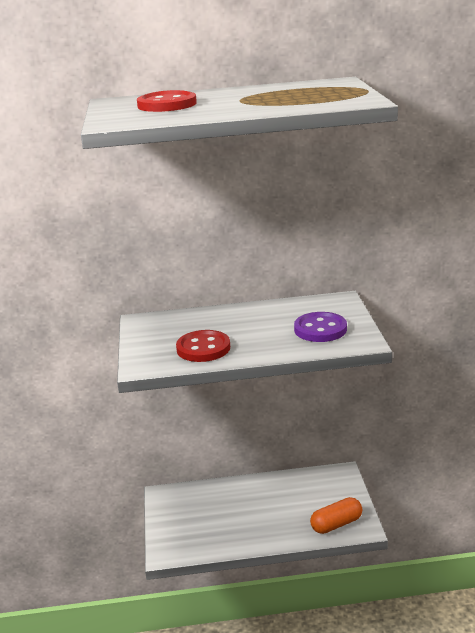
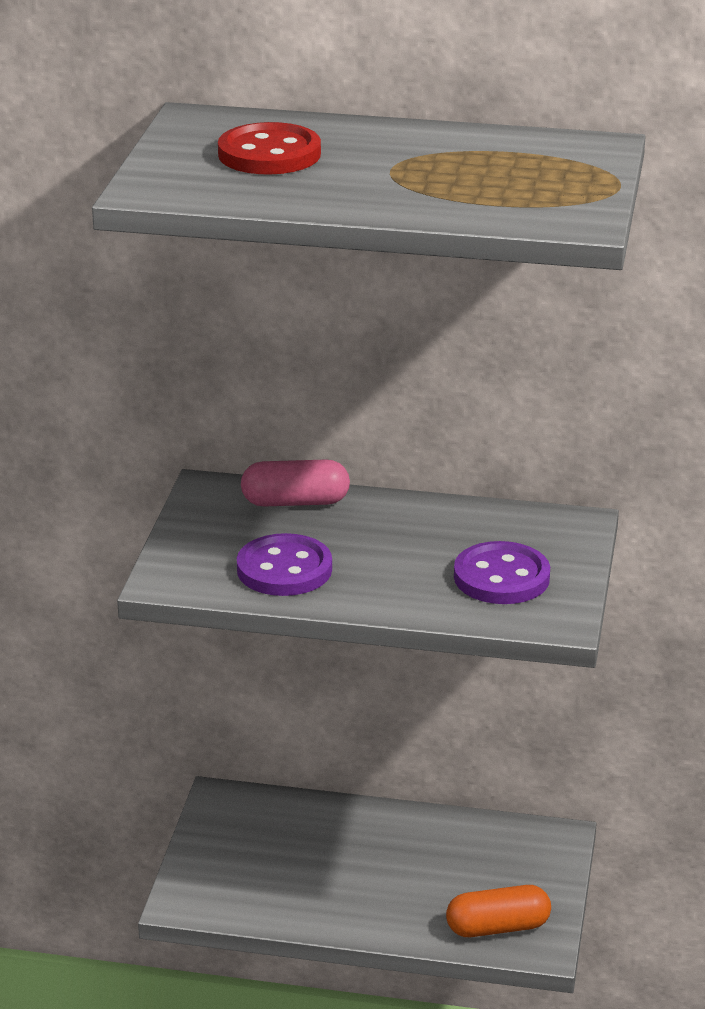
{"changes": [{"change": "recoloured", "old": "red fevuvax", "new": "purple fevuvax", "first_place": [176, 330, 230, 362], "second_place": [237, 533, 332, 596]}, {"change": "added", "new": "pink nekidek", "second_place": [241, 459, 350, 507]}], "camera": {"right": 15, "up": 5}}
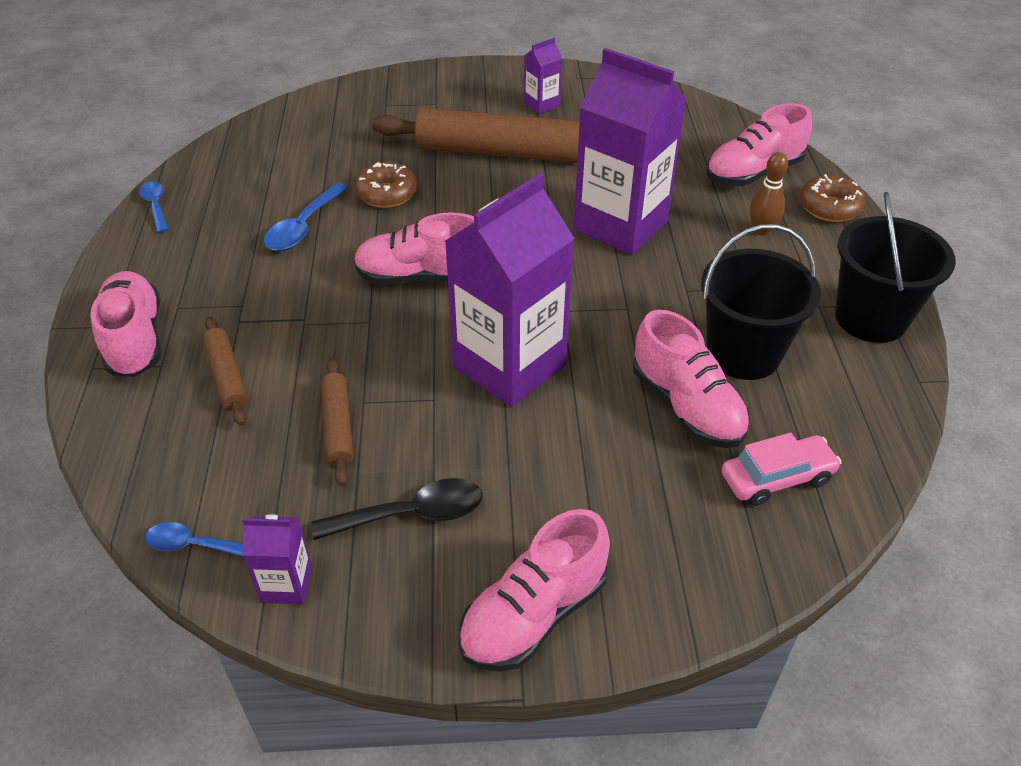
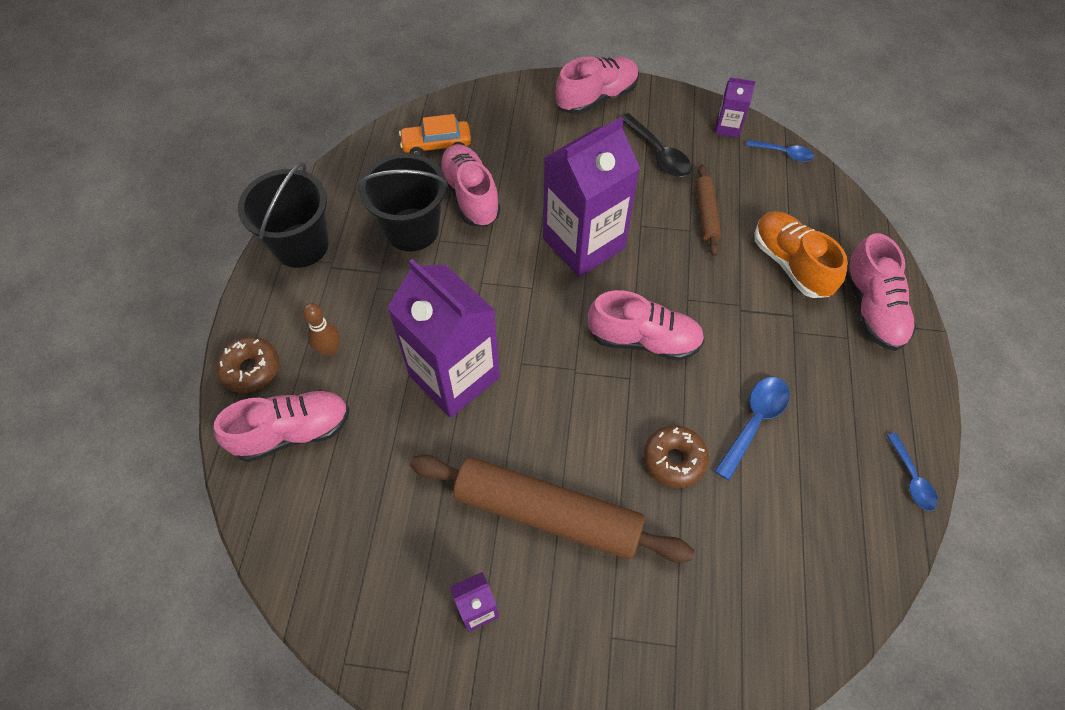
{"changes": [{"change": "replaced", "old": "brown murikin", "new": "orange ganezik", "first_place": [203, 317, 248, 426], "second_place": [754, 211, 848, 298]}, {"change": "recoloured", "old": "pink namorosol", "new": "orange namorosol", "first_place": [722, 432, 842, 506], "second_place": [399, 114, 471, 156]}, {"change": "turned", "old": "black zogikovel", "first_place": [311, 478, 482, 540], "second_place": [621, 113, 692, 177], "degrees": -120}], "camera": {"right": -170, "up": 15}}
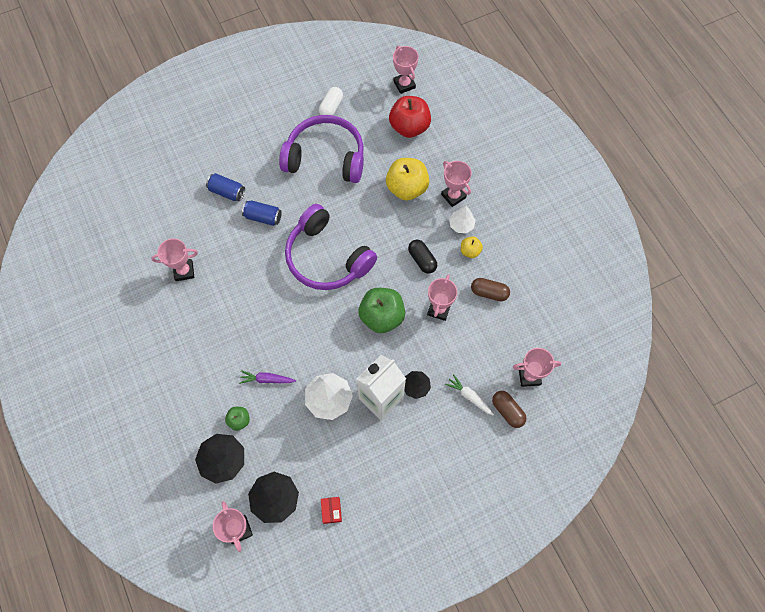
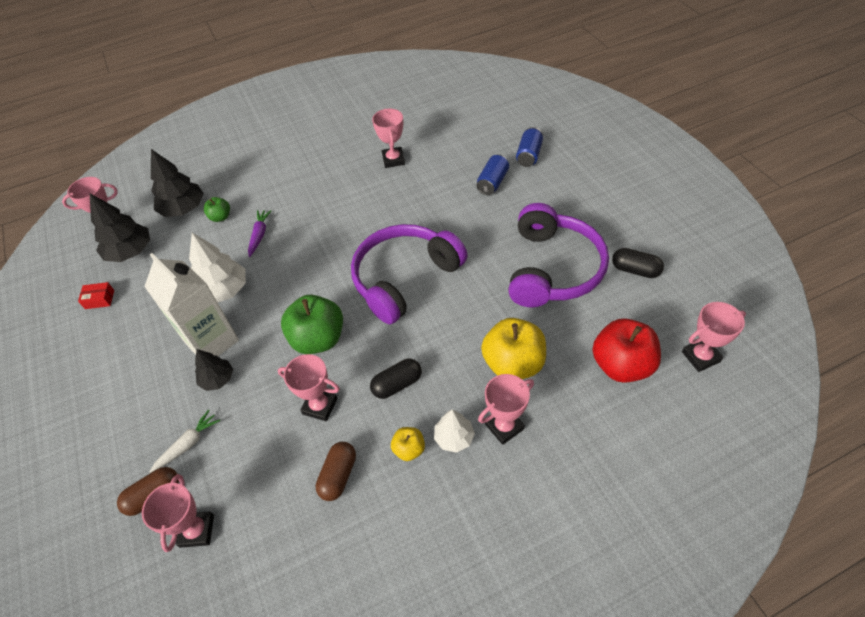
{"changes": [{"change": "recoloured", "old": "white nekidek", "new": "black nekidek", "first_place": [319, 87, 343, 115], "second_place": [612, 248, 664, 278]}, {"change": "moved", "old": "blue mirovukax", "first_place": [242, 200, 282, 226], "second_place": [516, 127, 543, 167]}], "camera": {"right": 95, "up": -15}}
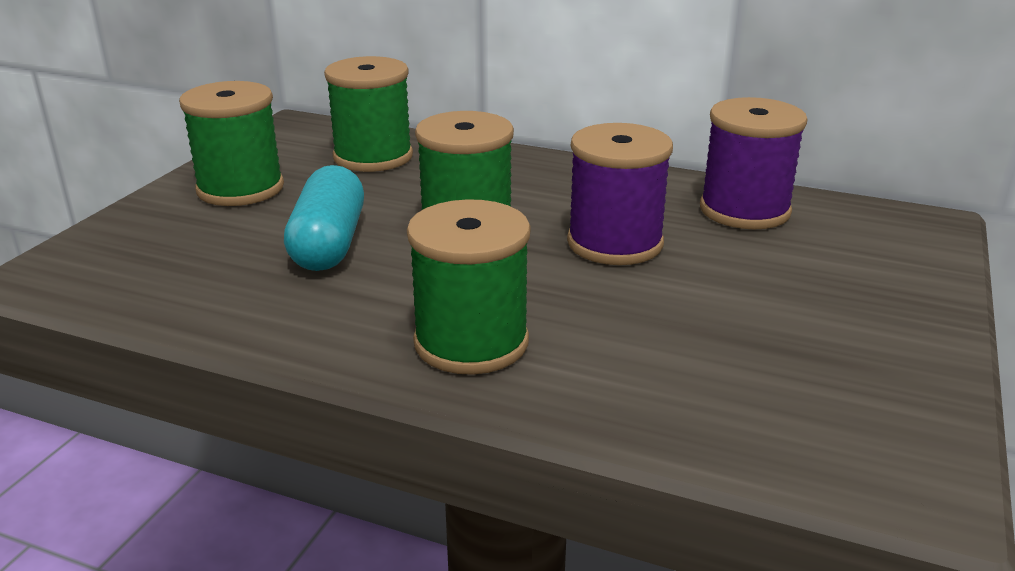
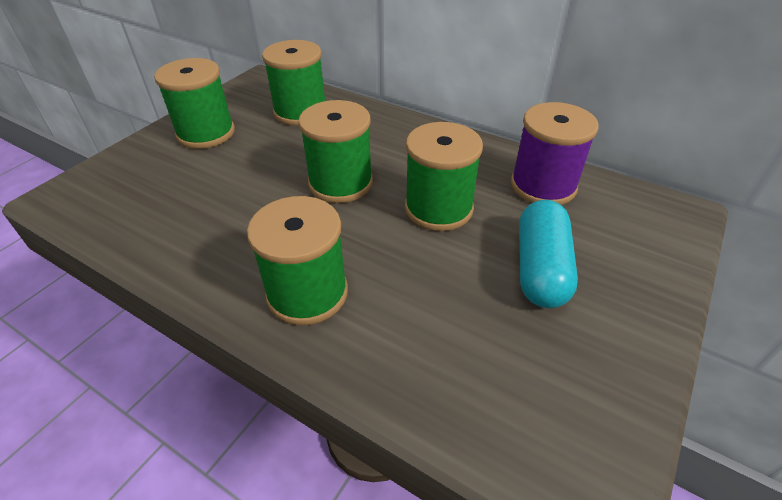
{"changes": [{"change": "recoloured", "old": "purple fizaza", "new": "green fizaza", "first_place": [567, 123, 673, 265], "second_place": [405, 122, 483, 231]}, {"change": "moved", "old": "turquoise nekidek", "first_place": [284, 165, 364, 271], "second_place": [519, 200, 578, 308]}], "camera": {"right": 10, "up": 15}}
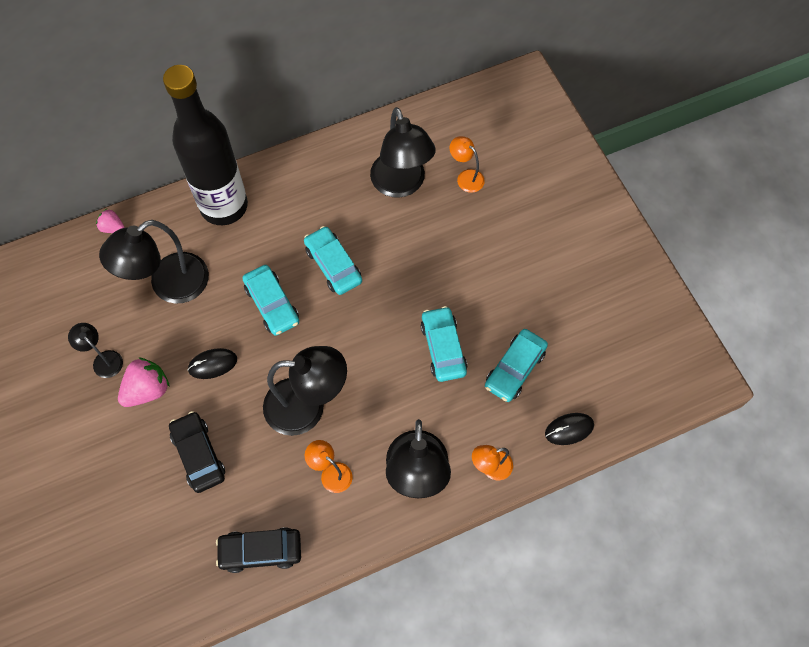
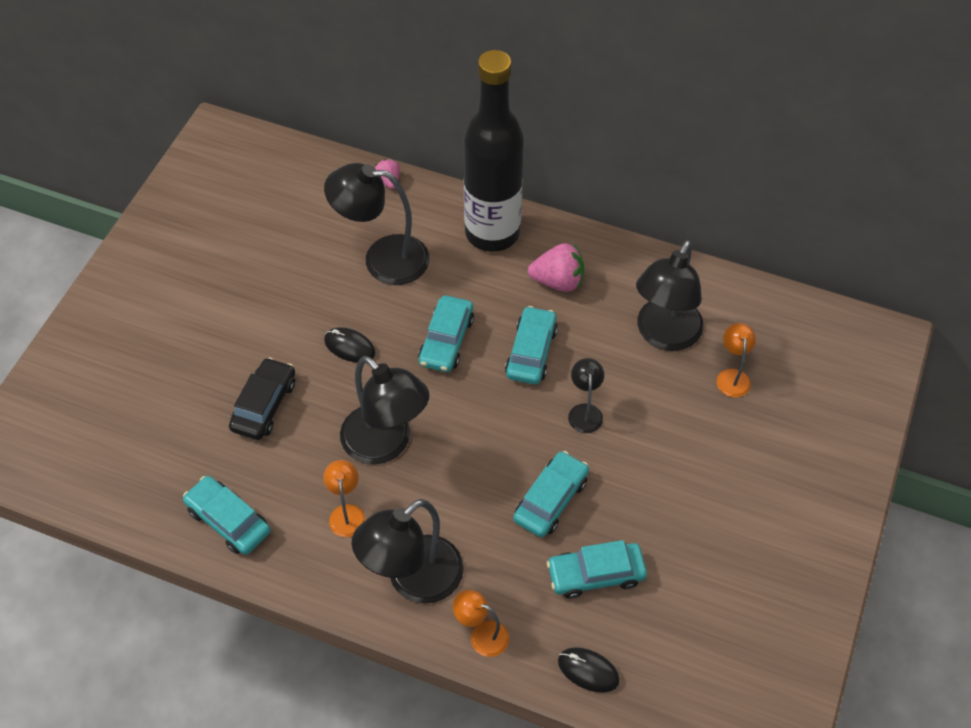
{"changes": [{"change": "moved", "old": "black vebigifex", "first_place": [68, 323, 123, 378], "second_place": [568, 358, 604, 433]}, {"change": "moved", "old": "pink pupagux", "first_place": [118, 357, 170, 407], "second_place": [528, 243, 584, 292]}, {"change": "recoloured", "old": "black namorosol", "new": "turquoise namorosol", "first_place": [216, 527, 301, 573], "second_place": [183, 476, 270, 555]}], "camera": {"right": 45, "up": -10}}
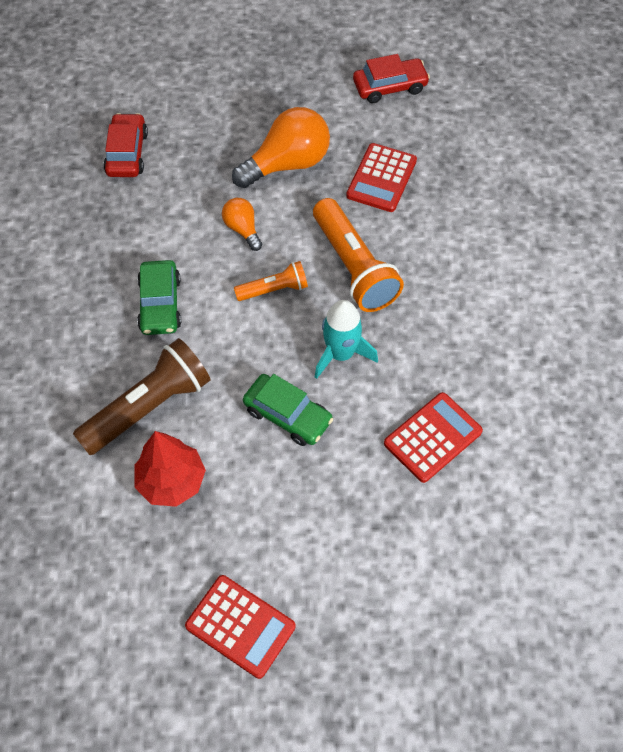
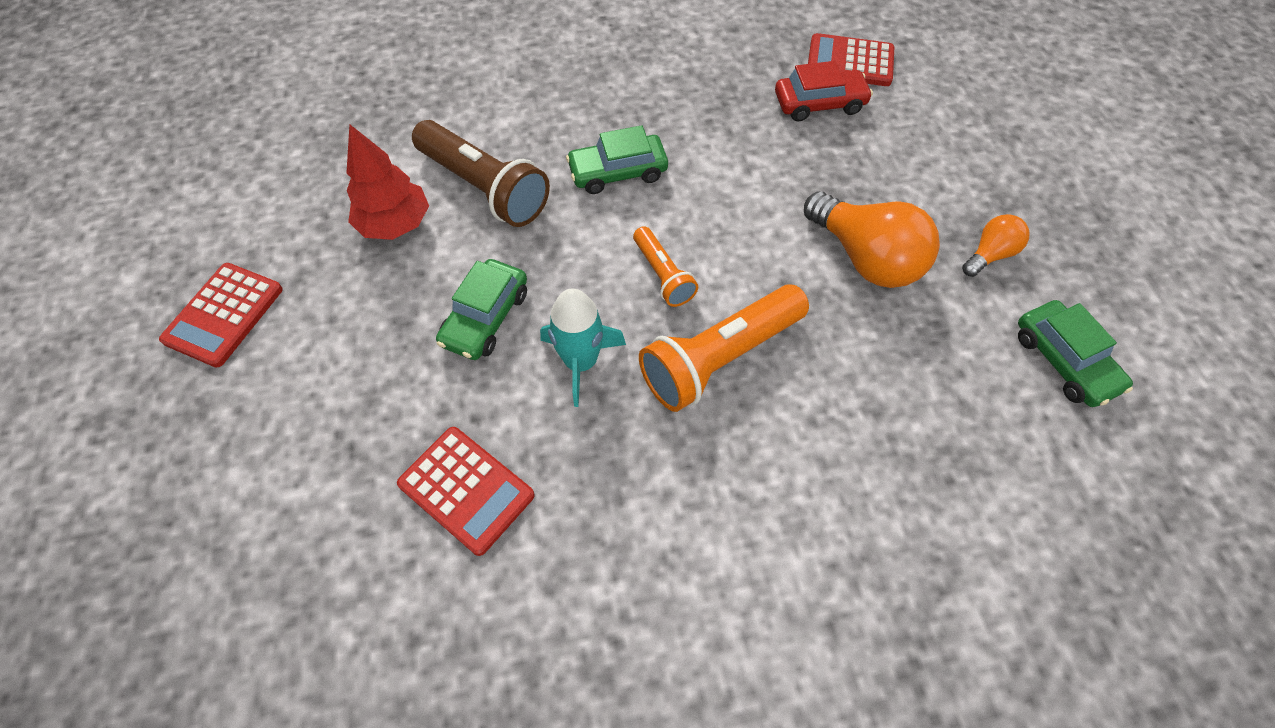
{"changes": [{"change": "recoloured", "old": "red namorosol", "new": "green namorosol", "first_place": [353, 54, 430, 103], "second_place": [1018, 300, 1133, 407]}, {"change": "moved", "old": "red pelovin", "first_place": [346, 143, 417, 212], "second_place": [808, 33, 895, 86]}, {"change": "moved", "old": "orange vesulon", "first_place": [222, 198, 262, 251], "second_place": [962, 214, 1030, 277]}], "camera": {"right": 80, "up": 0}}
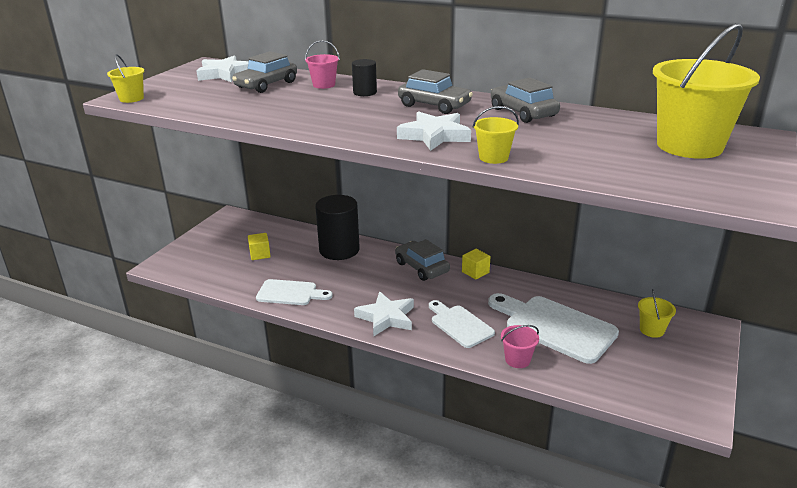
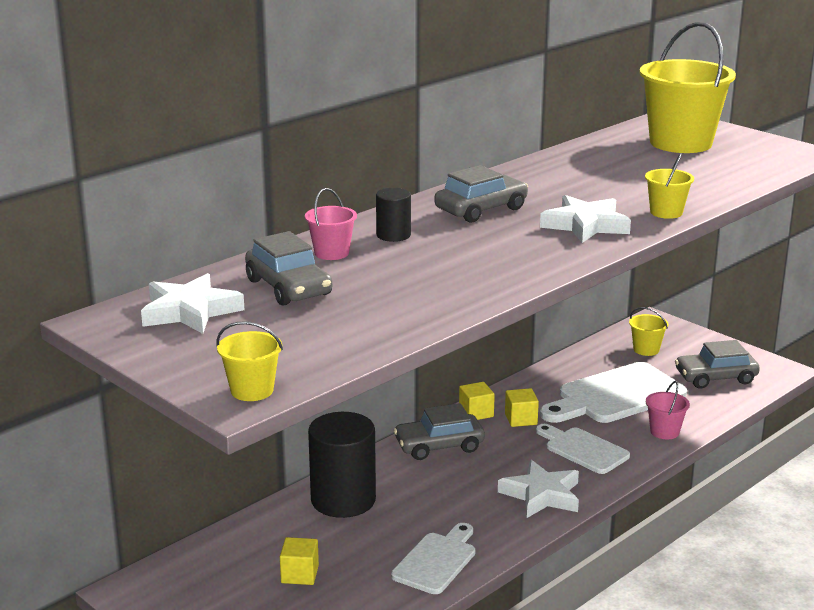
{"changes": [{"change": "moved", "old": "grey namorosol", "first_place": [491, 78, 560, 123], "second_place": [675, 340, 760, 389]}, {"change": "turned", "old": "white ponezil", "first_place": [429, 300, 495, 348], "second_place": [536, 424, 630, 474], "degrees": 60}, {"change": "added", "new": "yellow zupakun", "second_place": [505, 388, 539, 427]}], "camera": {"right": -70, "up": -5}}
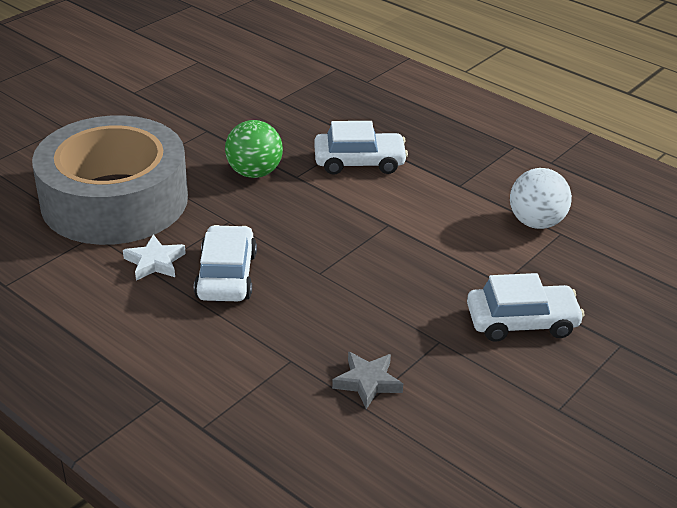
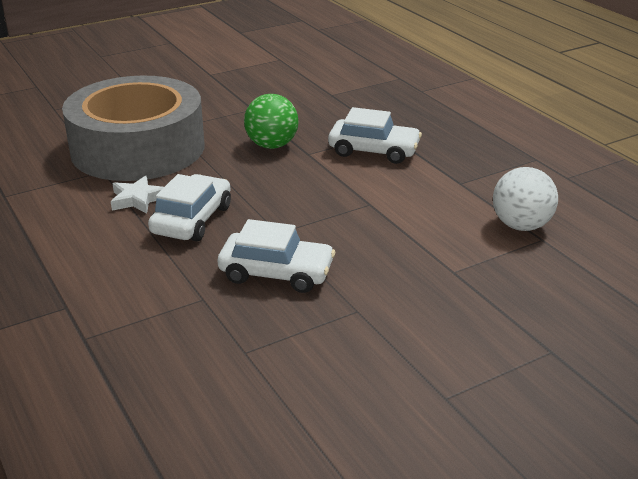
{"changes": [{"change": "moved", "old": "white namorosol", "first_place": [467, 273, 585, 342], "second_place": [218, 219, 335, 293]}, {"change": "removed", "old": "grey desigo", "first_place": [332, 352, 403, 409]}], "camera": {"right": 20, "up": -5}}
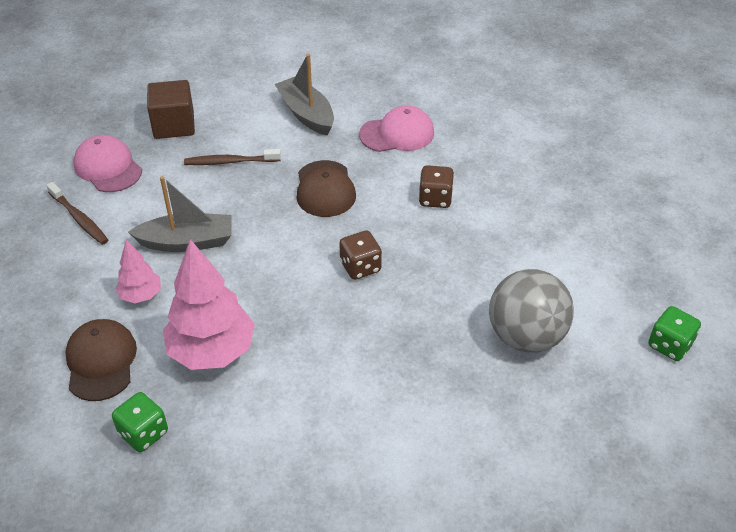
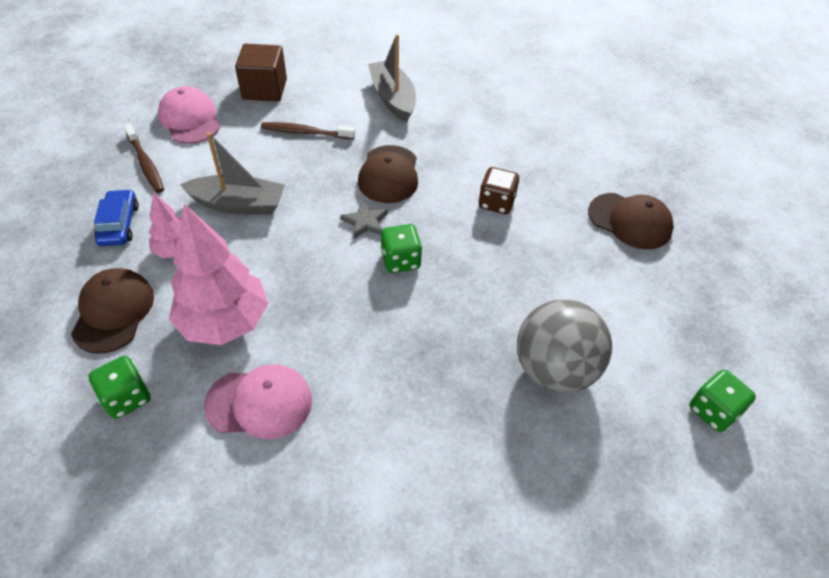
{"changes": [{"change": "moved", "old": "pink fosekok", "first_place": [359, 105, 434, 152], "second_place": [204, 364, 312, 439]}, {"change": "recoloured", "old": "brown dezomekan", "new": "green dezomekan", "first_place": [339, 230, 382, 280], "second_place": [381, 224, 422, 273]}, {"change": "added", "new": "blue namorosol", "second_place": [94, 189, 139, 246]}, {"change": "added", "new": "brown fosekok", "second_place": [588, 193, 674, 249]}, {"change": "added", "new": "grey desigo", "second_place": [340, 201, 388, 239]}], "camera": {"right": 10, "up": 5}}
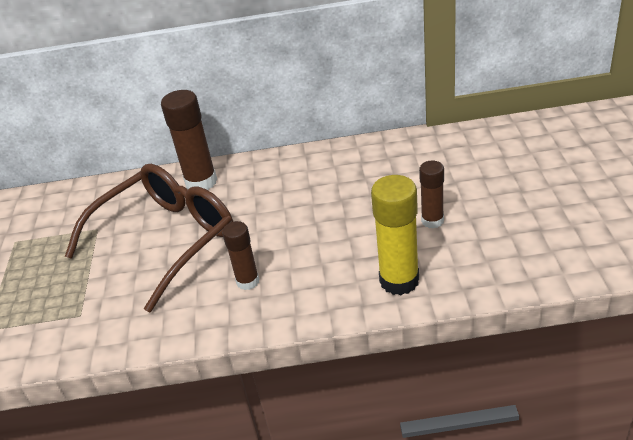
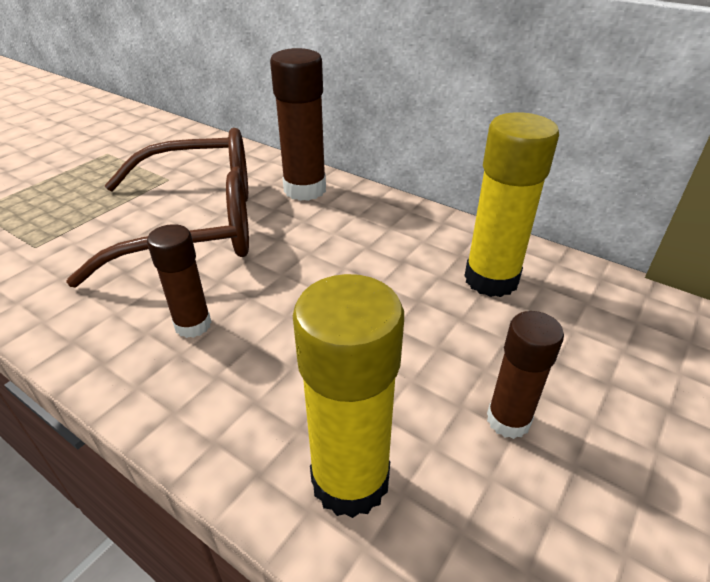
{"changes": [{"change": "added", "new": "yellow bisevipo", "second_place": [465, 112, 559, 297]}], "camera": {"right": 35, "up": 0}}
